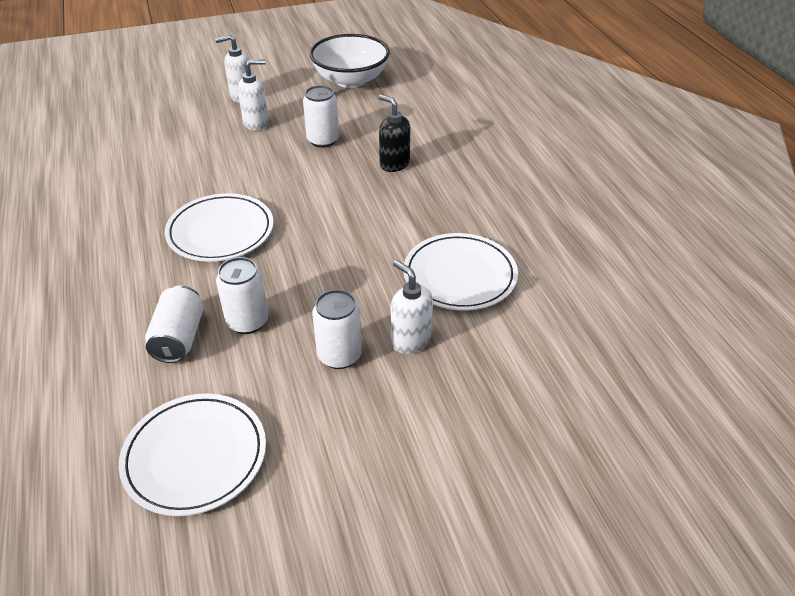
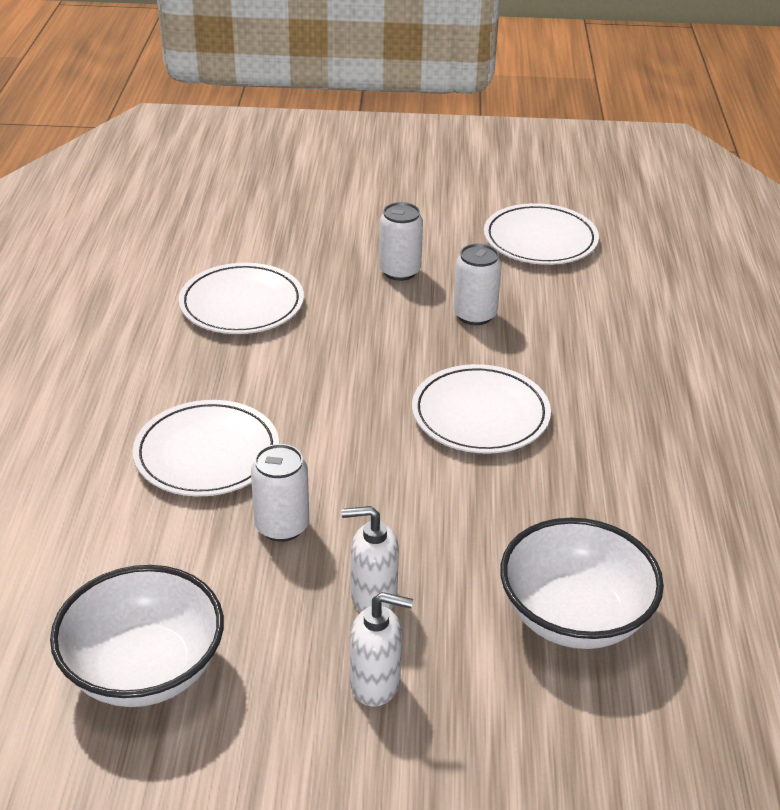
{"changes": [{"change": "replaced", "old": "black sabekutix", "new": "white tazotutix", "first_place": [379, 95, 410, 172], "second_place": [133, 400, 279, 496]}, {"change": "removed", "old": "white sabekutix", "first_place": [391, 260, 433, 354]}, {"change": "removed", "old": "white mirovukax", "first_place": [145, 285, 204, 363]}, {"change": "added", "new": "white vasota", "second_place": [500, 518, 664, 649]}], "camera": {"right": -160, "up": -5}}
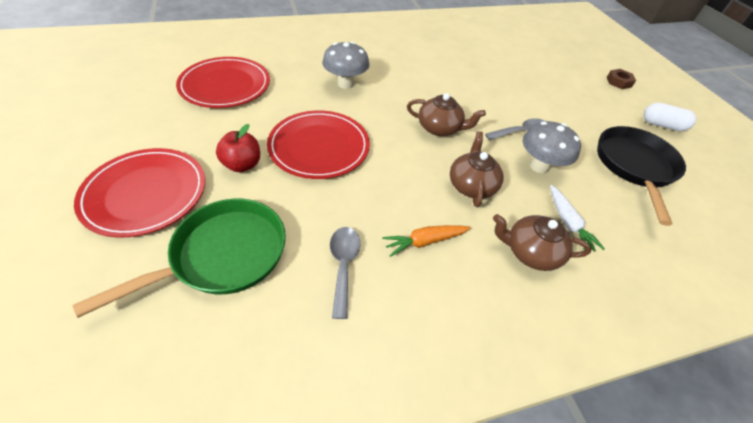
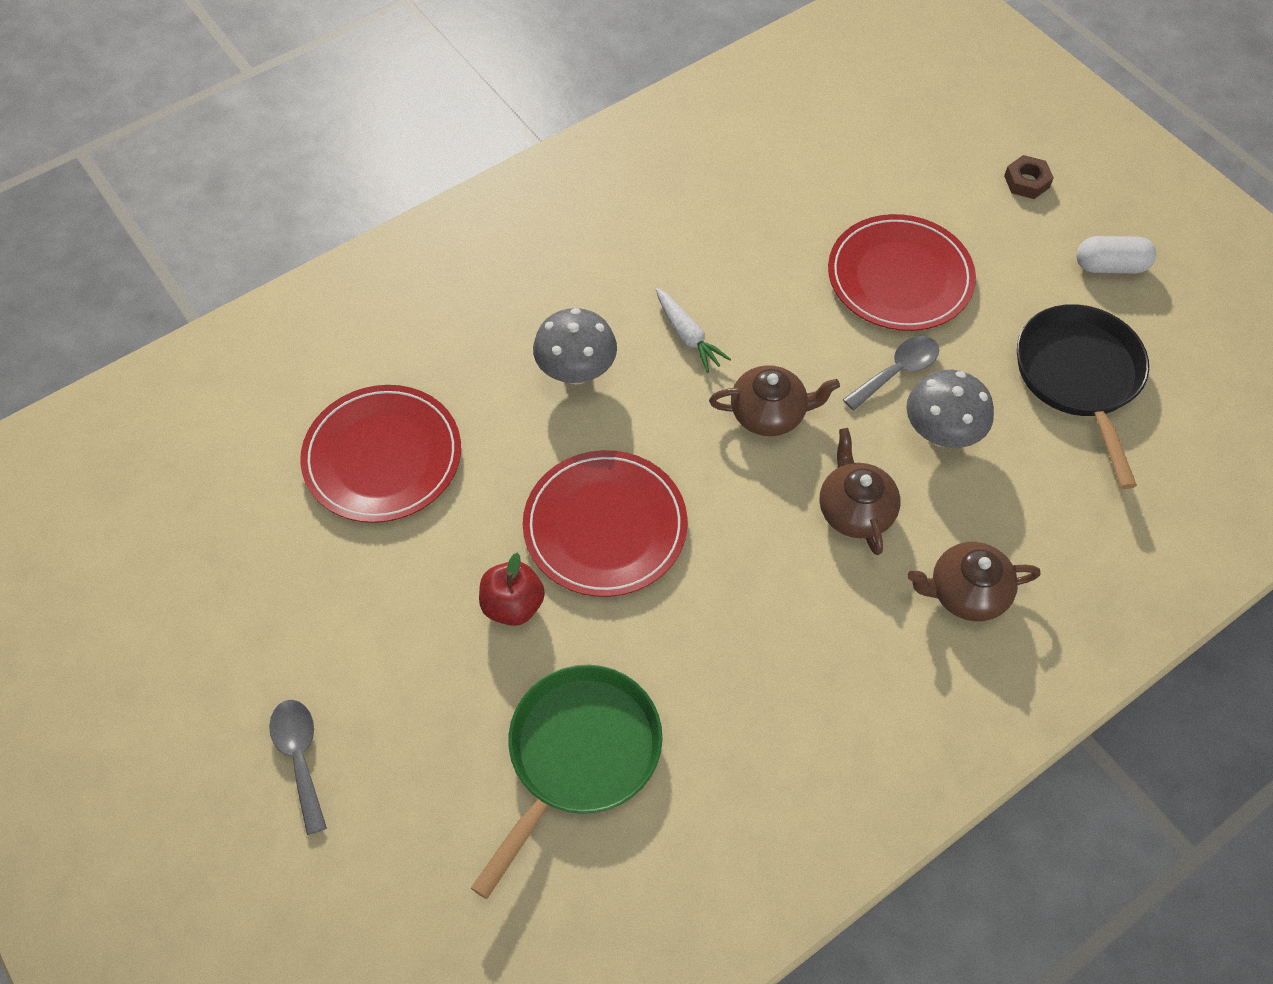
{"changes": [{"change": "moved", "old": "red tazotutix", "first_place": [74, 148, 205, 238], "second_place": [828, 214, 976, 331]}, {"change": "moved", "old": "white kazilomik", "first_place": [550, 185, 605, 252], "second_place": [656, 288, 731, 373]}, {"change": "removed", "old": "orange kazilomik", "first_place": [382, 225, 471, 257]}, {"change": "moved", "old": "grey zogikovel", "first_place": [330, 227, 360, 319], "second_place": [269, 700, 327, 835]}], "camera": {"right": -15, "up": 10}}
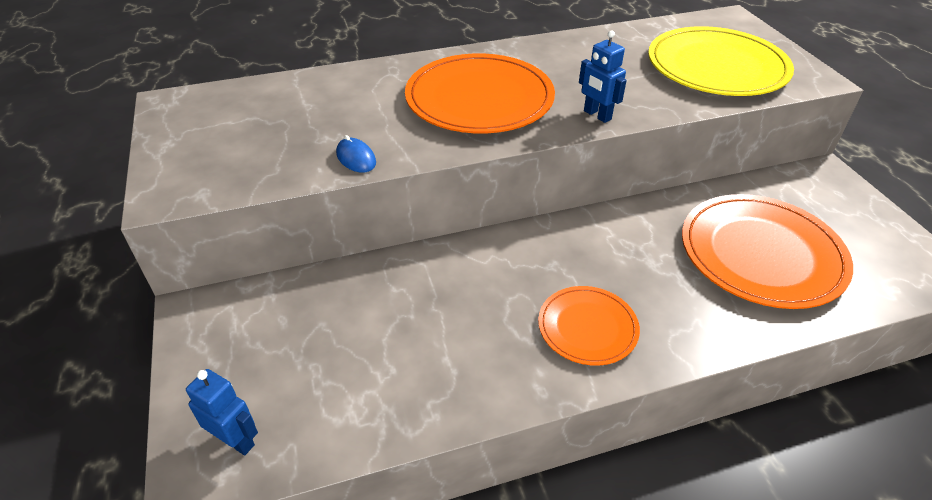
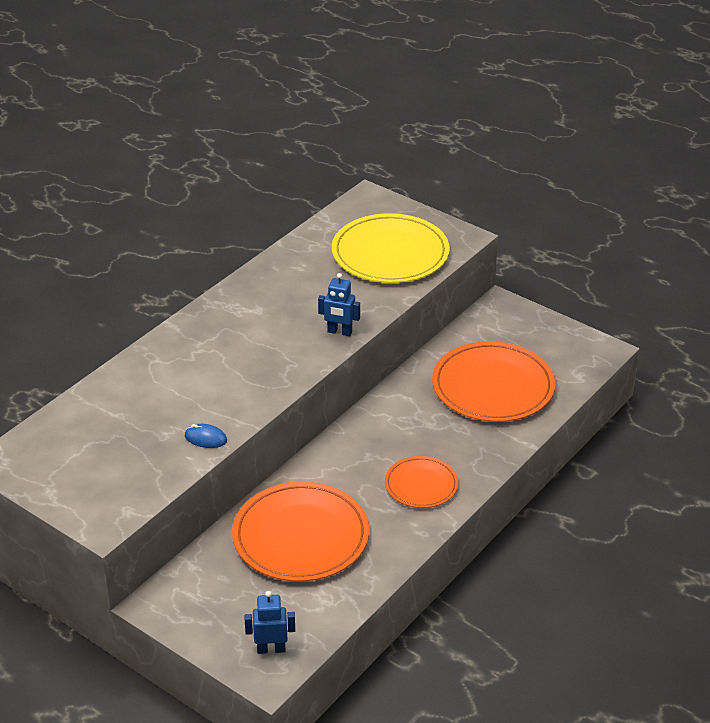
{"changes": [{"change": "moved", "old": "orange tazotutix", "first_place": [405, 53, 555, 133], "second_place": [232, 482, 369, 582]}], "camera": {"right": -35, "up": -5}}
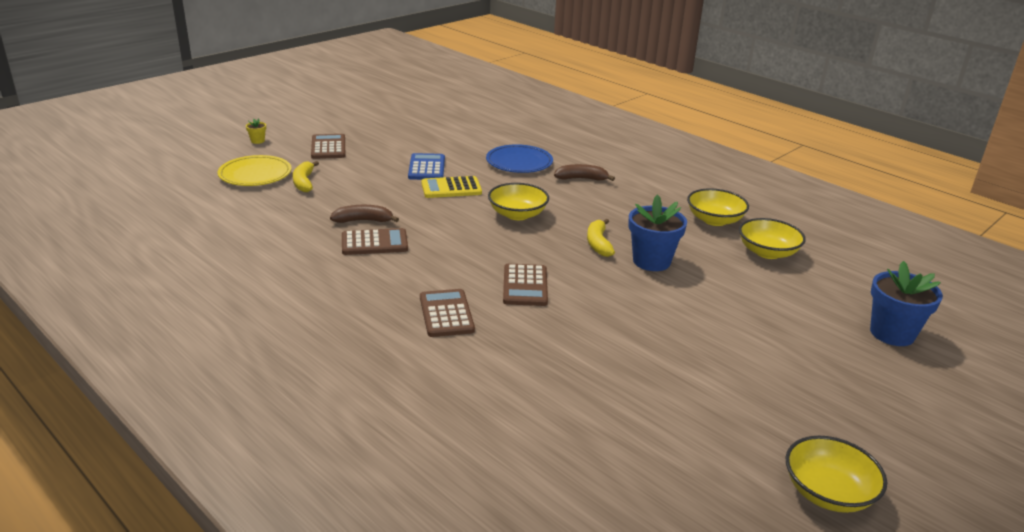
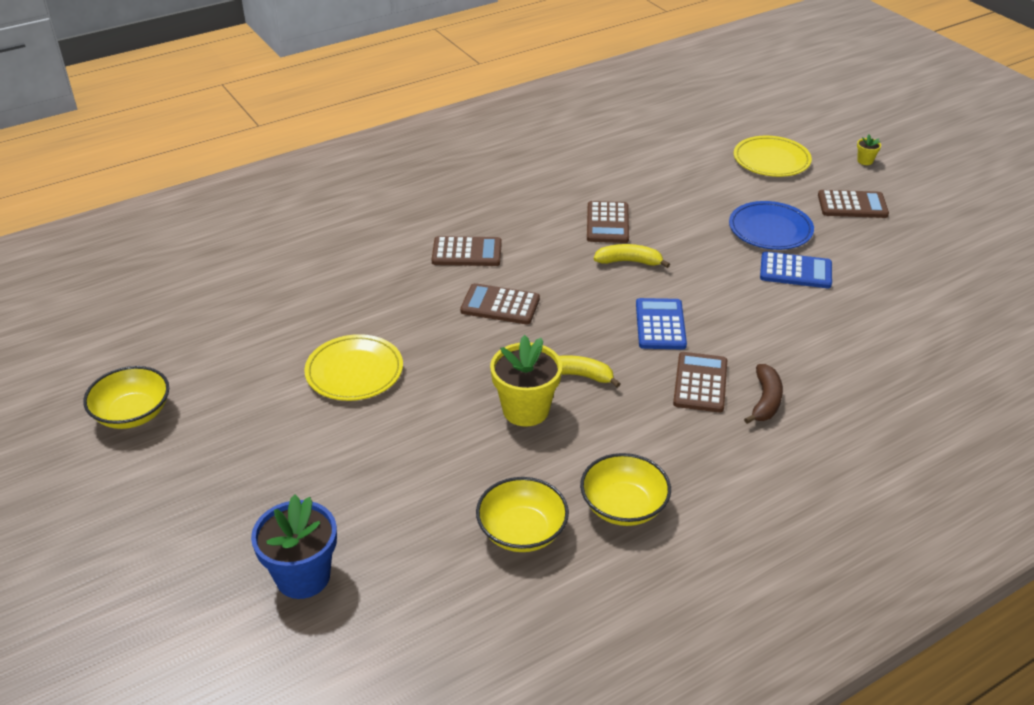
{"changes": [{"change": "moved", "old": "blue tazotutix", "first_place": [486, 144, 553, 173], "second_place": [729, 201, 814, 250]}, {"change": "moved", "old": "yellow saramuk", "first_place": [293, 161, 319, 192], "second_place": [594, 244, 670, 268]}, {"change": "removed", "old": "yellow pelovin", "first_place": [421, 176, 482, 198]}, {"change": "replaced", "old": "yellow vasota", "new": "blue pelovin", "first_place": [488, 183, 549, 220], "second_place": [636, 298, 687, 350]}, {"change": "recoloured", "old": "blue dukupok", "new": "yellow dukupok", "first_place": [628, 195, 687, 271], "second_place": [490, 335, 562, 427]}, {"change": "removed", "old": "brown saramuk", "first_place": [330, 205, 399, 223]}, {"change": "added", "new": "yellow tazotutix", "second_place": [304, 334, 403, 401]}, {"change": "added", "new": "brown pelovin", "second_place": [673, 352, 727, 412]}], "camera": {"right": 105, "up": 10}}
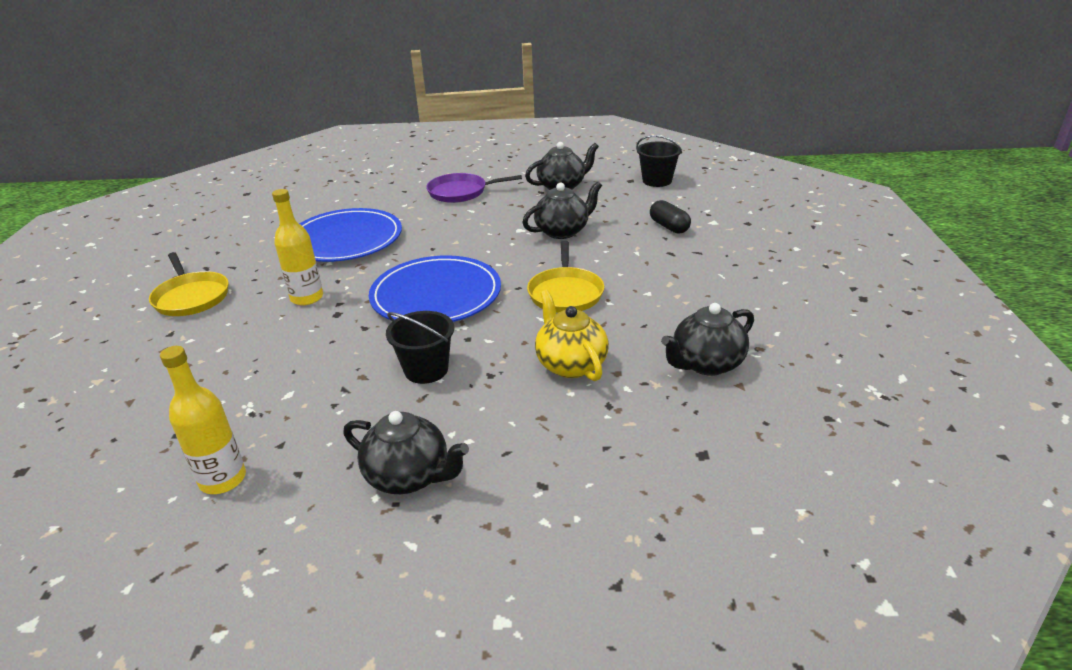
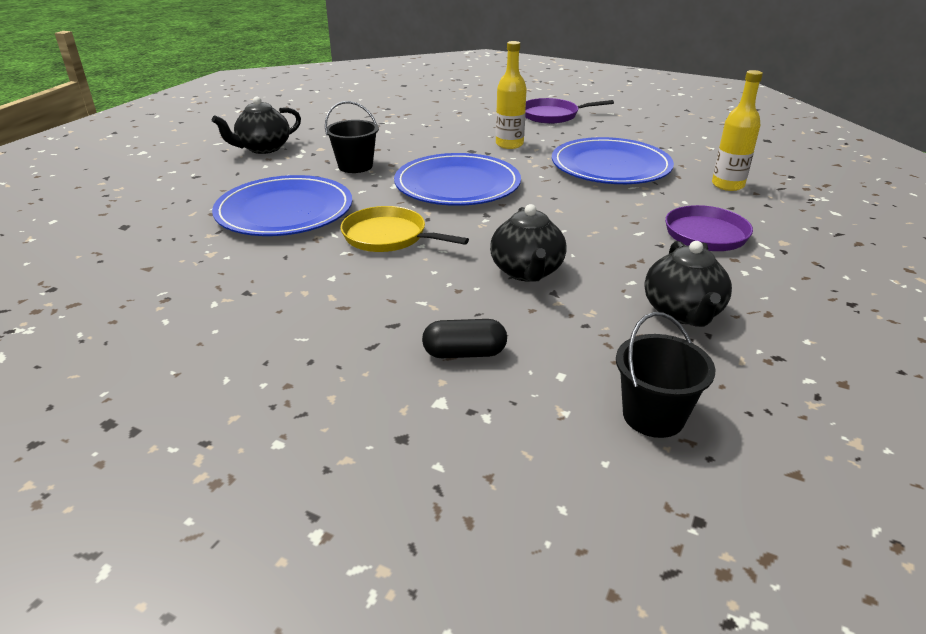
{"changes": [{"change": "recoloured", "old": "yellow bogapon", "new": "purple bogapon", "first_place": [149, 252, 228, 316], "second_place": [525, 98, 614, 124]}, {"change": "replaced", "old": "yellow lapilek", "new": "blue tazotutix", "first_place": [535, 290, 609, 381], "second_place": [212, 175, 352, 236]}, {"change": "removed", "old": "black lapilek", "first_place": [661, 303, 754, 376]}, {"change": "moved", "old": "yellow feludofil", "first_place": [160, 346, 246, 494], "second_place": [712, 70, 763, 191]}], "camera": {"right": 115, "up": 0}}
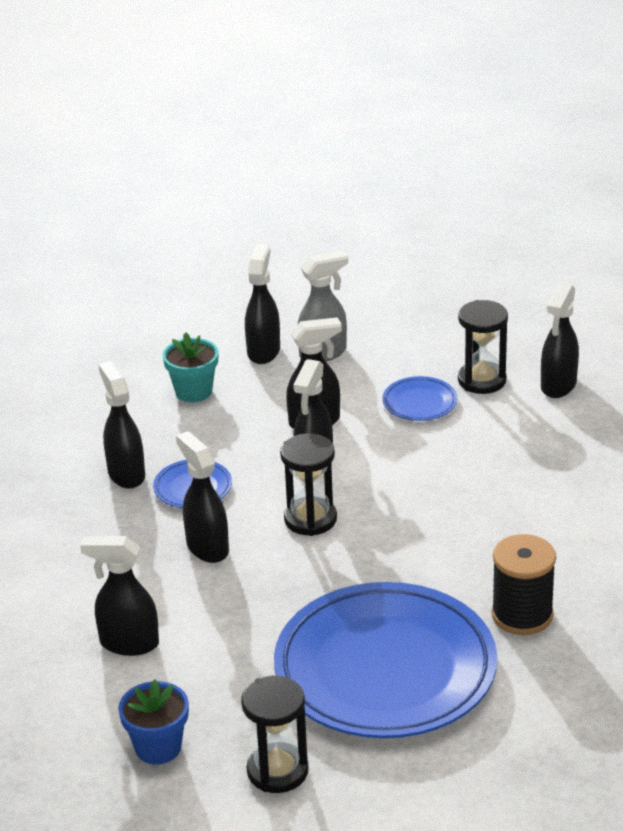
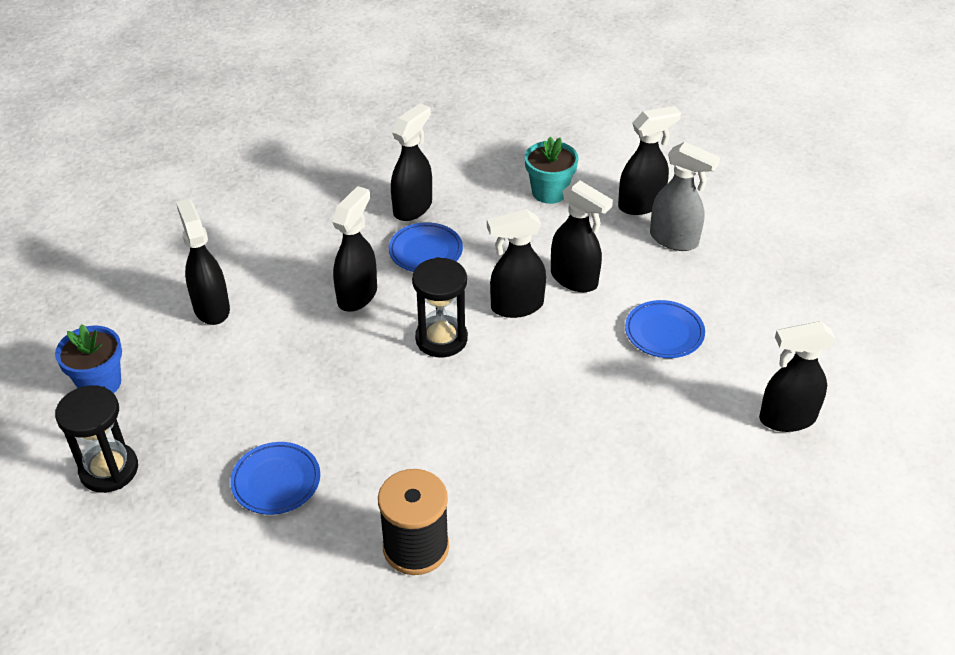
{"changes": [{"change": "removed", "old": "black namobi", "first_place": [458, 300, 508, 394]}, {"change": "resized", "old": "blue tazotutix", "first_place": [274, 582, 497, 738], "second_place": [230, 442, 320, 515], "factor": 0.4}], "camera": {"right": 55, "up": 10}}
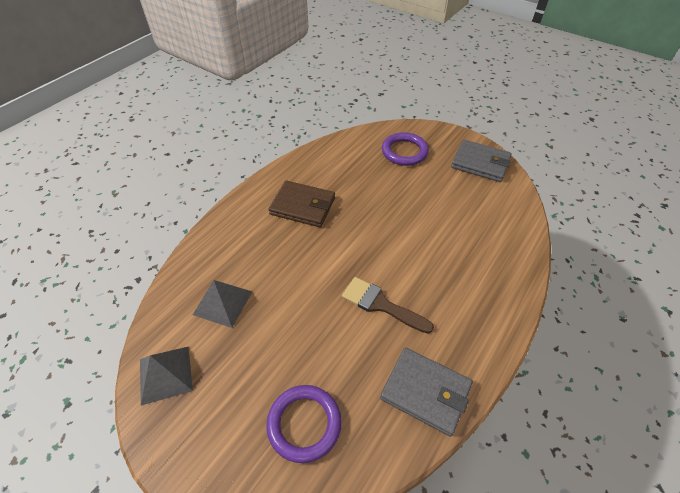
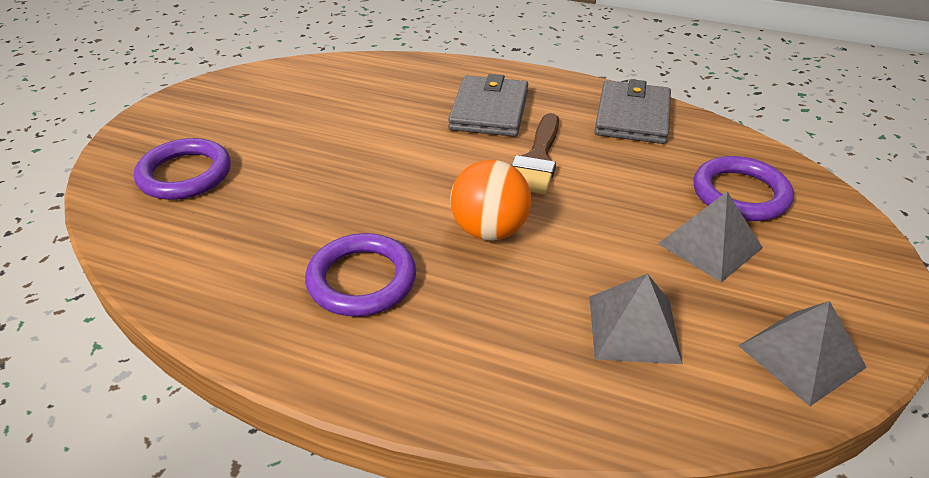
{"changes": [{"change": "moved", "old": "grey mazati", "first_place": [451, 140, 512, 182], "second_place": [448, 74, 528, 137]}, {"change": "replaced", "old": "brown mazati", "new": "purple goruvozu", "first_place": [268, 181, 335, 227], "second_place": [305, 233, 416, 317]}, {"change": "added", "new": "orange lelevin", "second_place": [450, 160, 531, 241]}, {"change": "added", "new": "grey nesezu", "second_place": [658, 192, 763, 282]}], "camera": {"right": -105, "up": -10}}
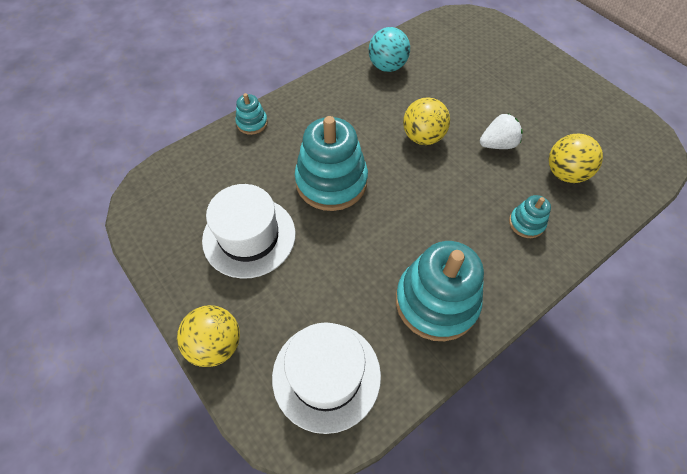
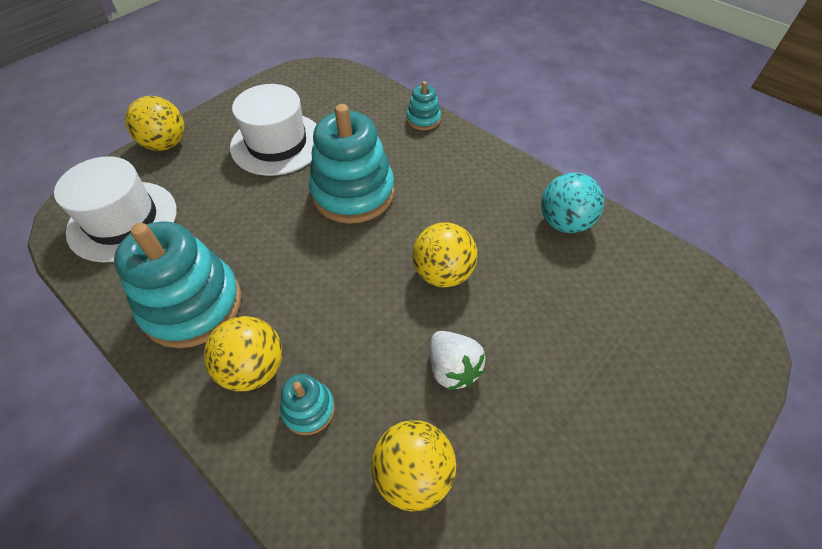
{"changes": [{"change": "added", "new": "yellow lelevin", "second_place": [204, 316, 282, 391]}], "camera": {"right": 80, "up": -5}}
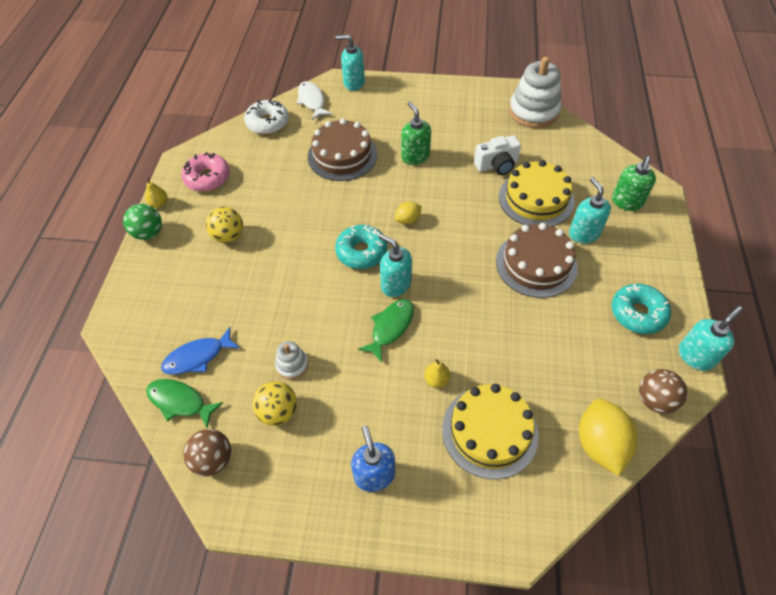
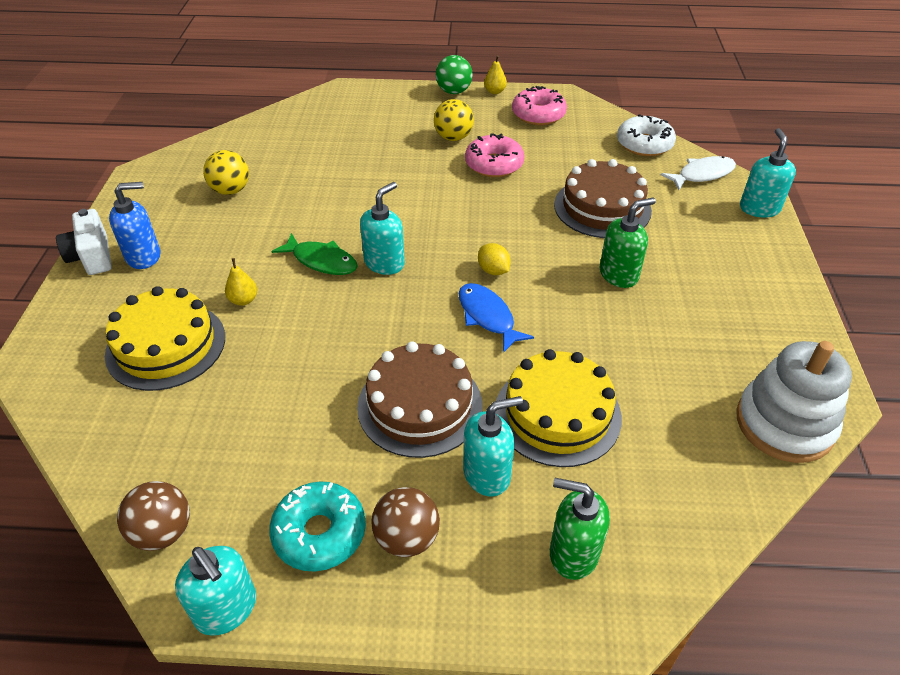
{"changes": [{"change": "moved", "old": "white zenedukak", "first_place": [474, 135, 521, 175], "second_place": [56, 209, 112, 275]}, {"change": "removed", "old": "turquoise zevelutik", "first_place": [335, 225, 387, 269]}, {"change": "moved", "old": "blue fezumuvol", "first_place": [161, 327, 239, 375], "second_place": [459, 283, 534, 353]}, {"change": "removed", "old": "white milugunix", "first_place": [275, 341, 309, 380]}, {"change": "removed", "old": "green fezumuvol", "first_place": [146, 379, 223, 428]}, {"change": "removed", "old": "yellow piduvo", "first_place": [579, 399, 638, 476]}, {"change": "moved", "old": "brown lelevin", "first_place": [183, 429, 231, 476], "second_place": [372, 487, 440, 557]}, {"change": "added", "new": "pink zevelutik", "second_place": [465, 133, 524, 177]}], "camera": {"right": 85, "up": -10}}
